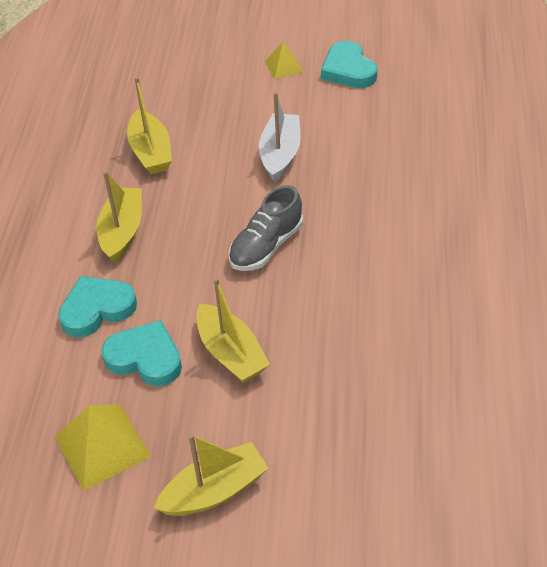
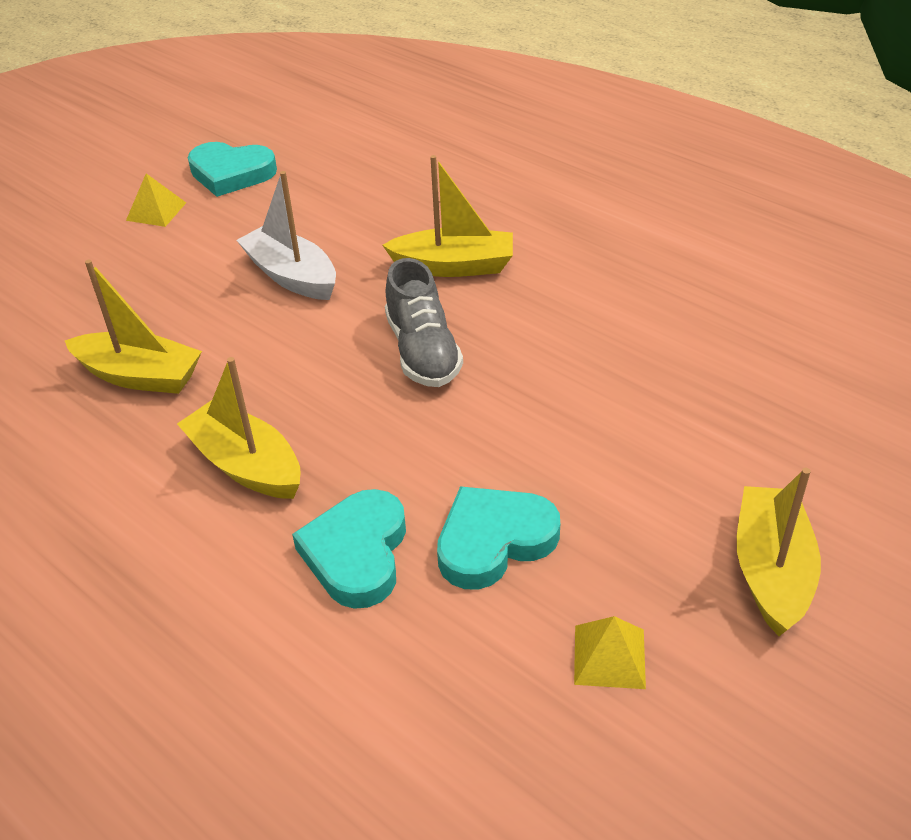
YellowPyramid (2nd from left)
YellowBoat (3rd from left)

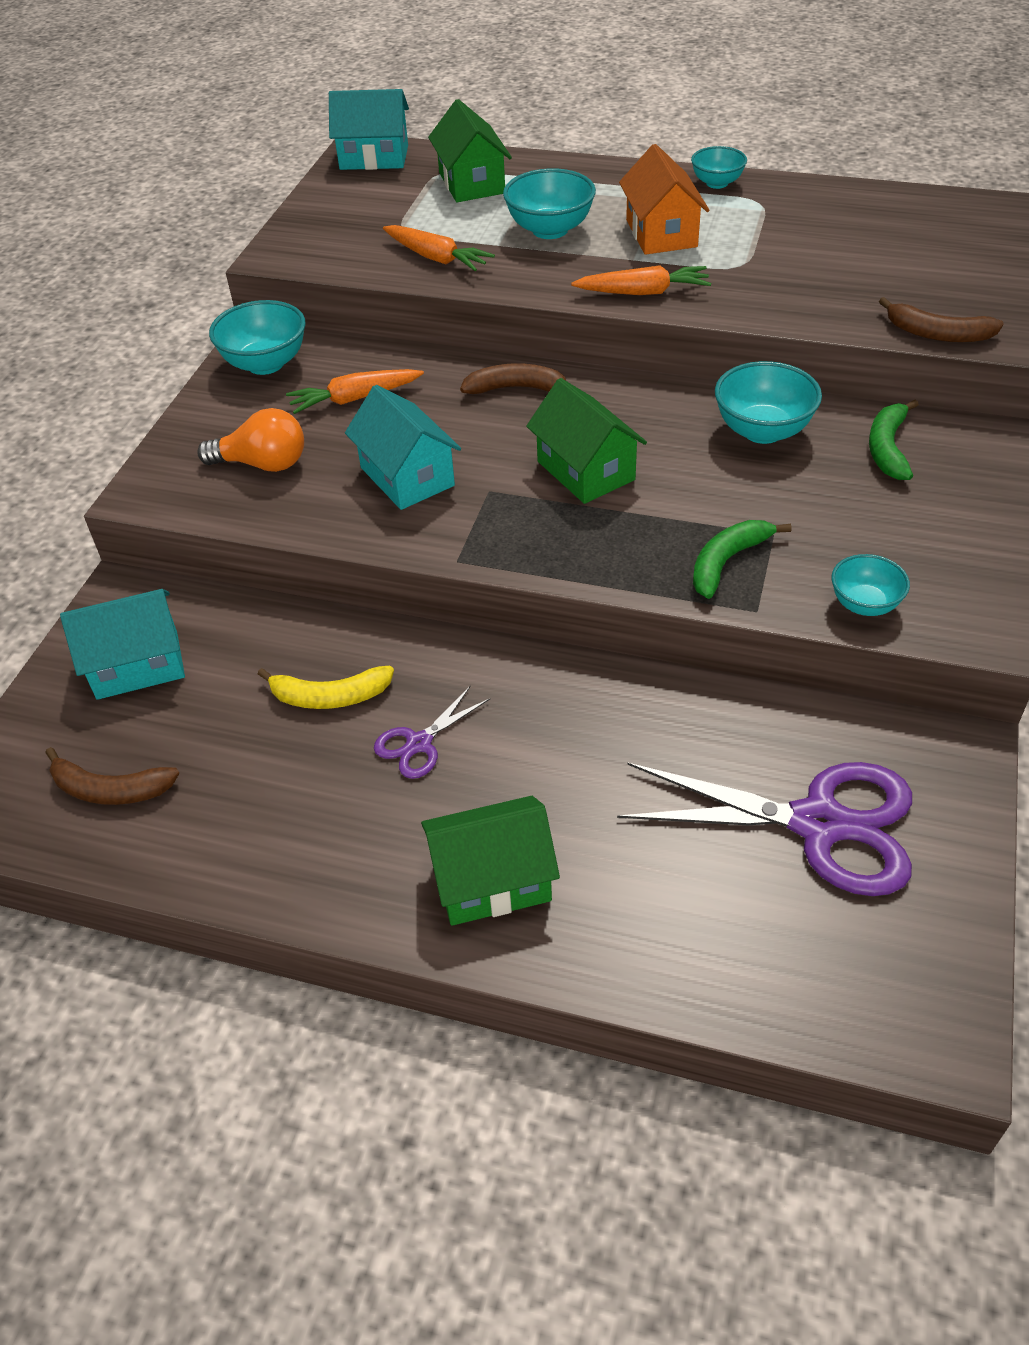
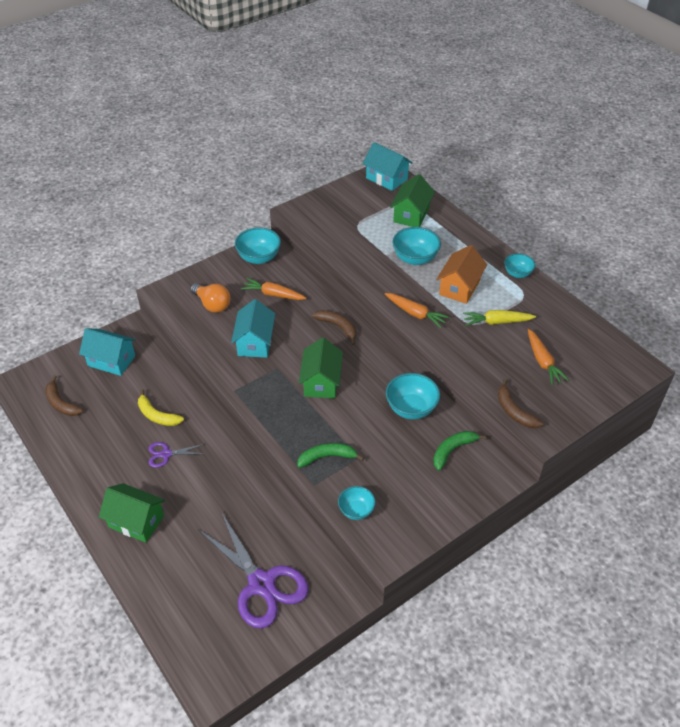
OrangeCarrot (3rd from left)
YellowCarrot

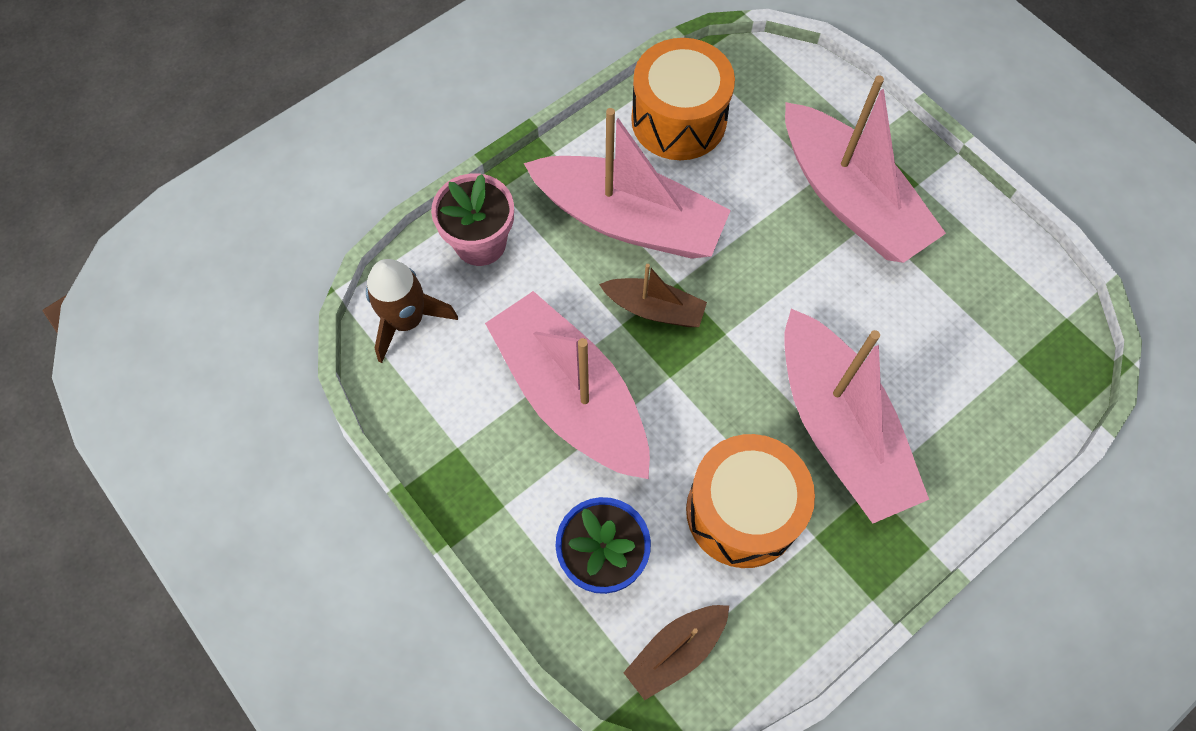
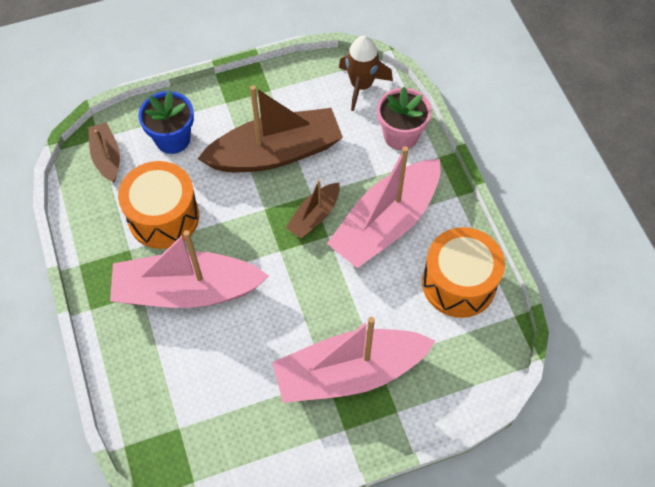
BrownBoat (2nd from left)

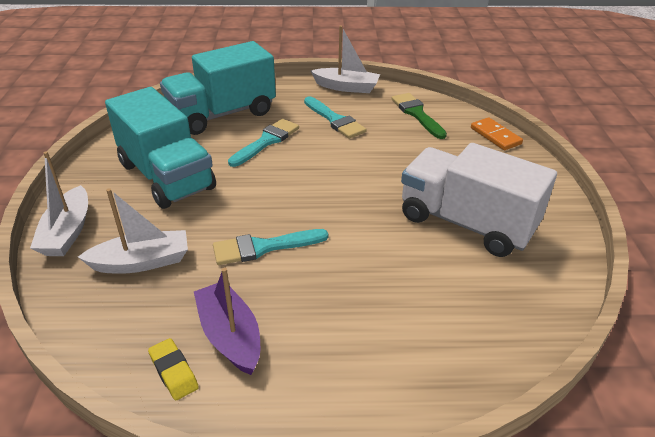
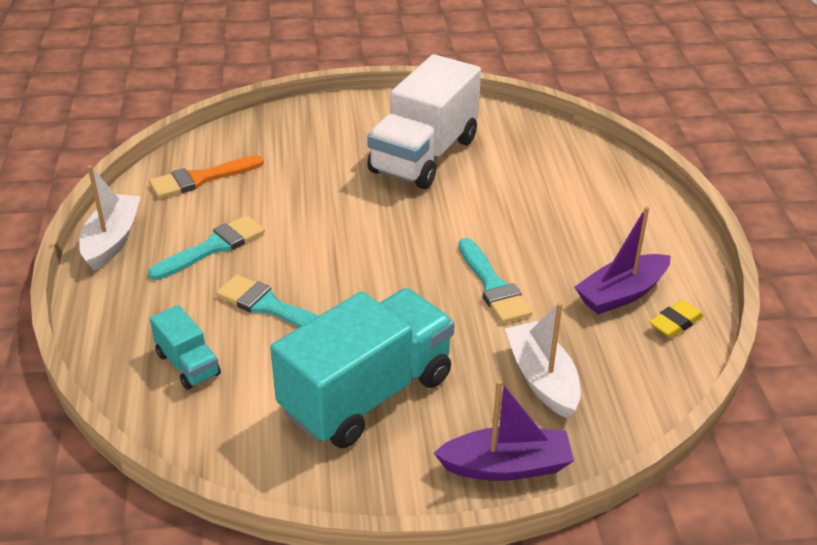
PurpleBoat (1st from left)
TurquoiseTruck (1st from left)
OrangeBrush
OrangeDomino

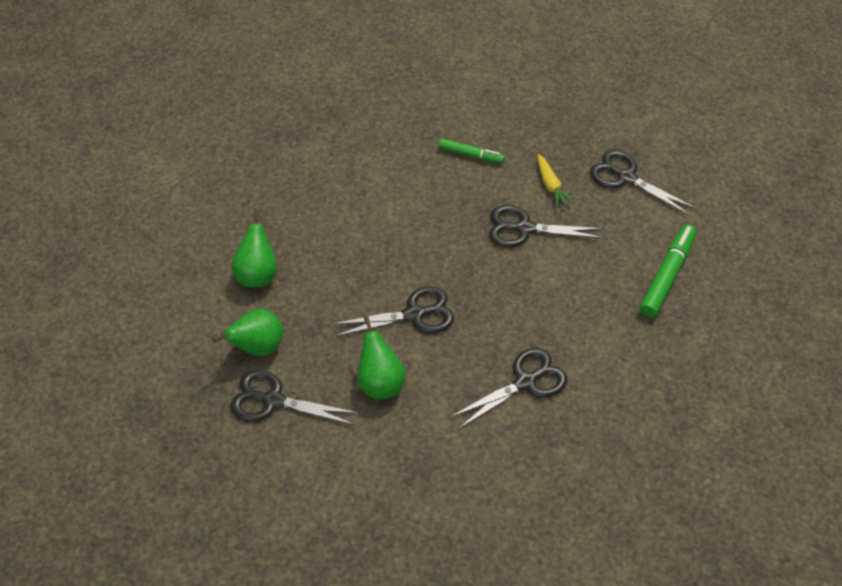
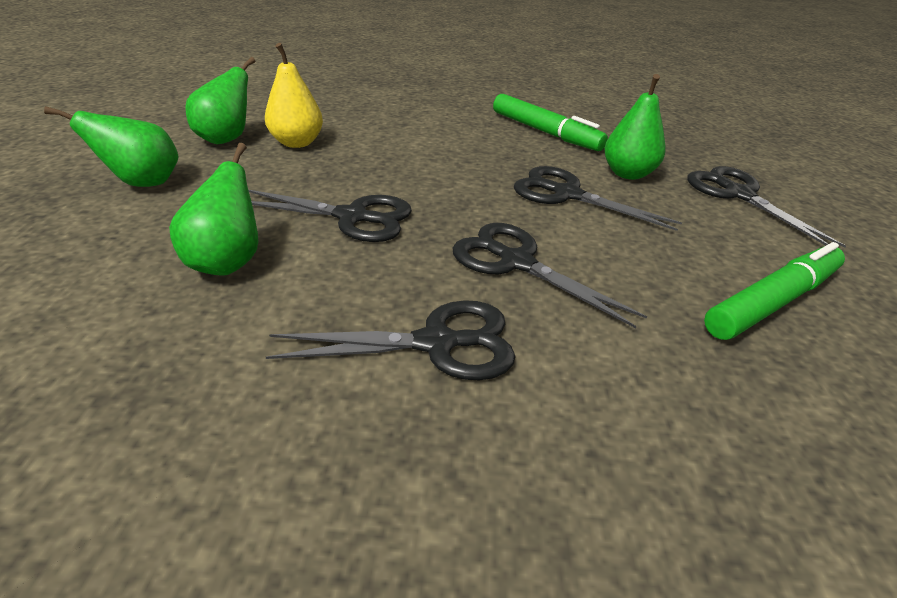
BlackScissors (3rd from left)
GreenMarker (1st from left)
GreenPear (4th from left)
YellowPear

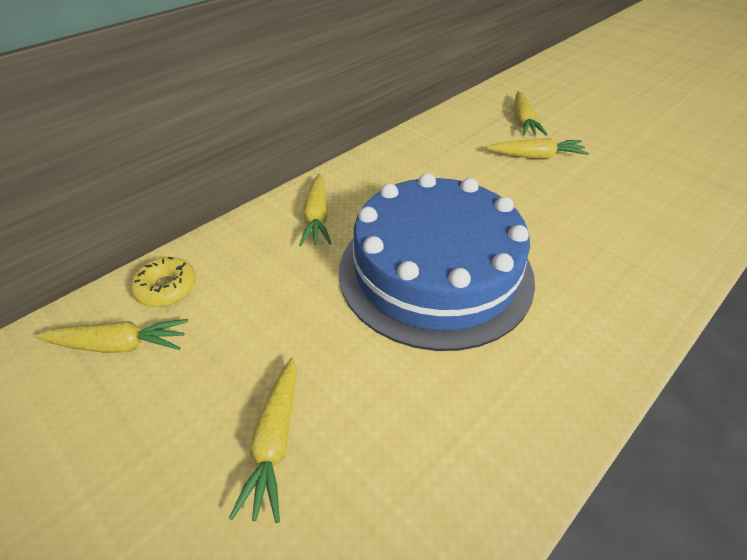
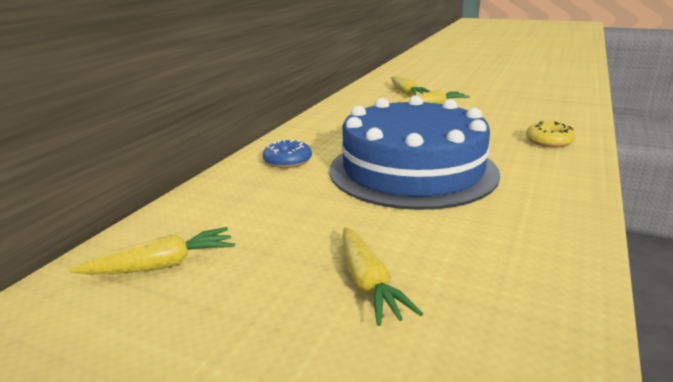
YellowDonut
BlueDonut

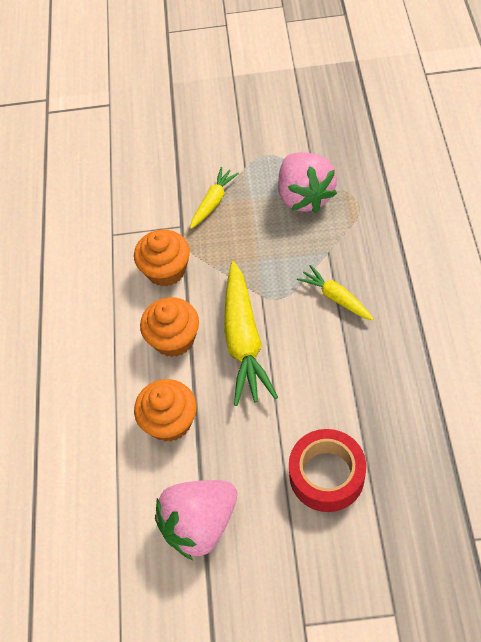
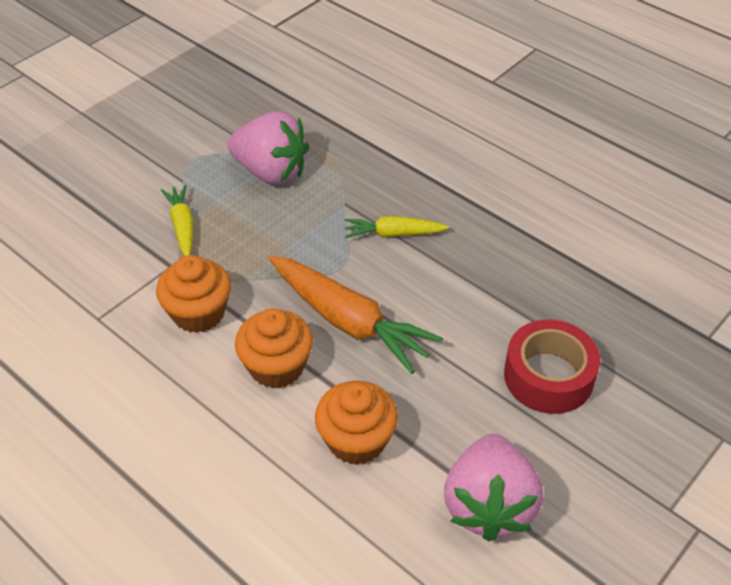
OrangeCarrot

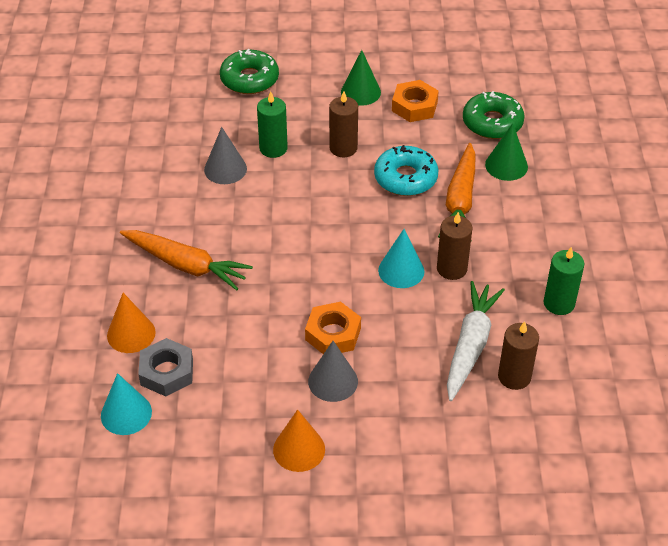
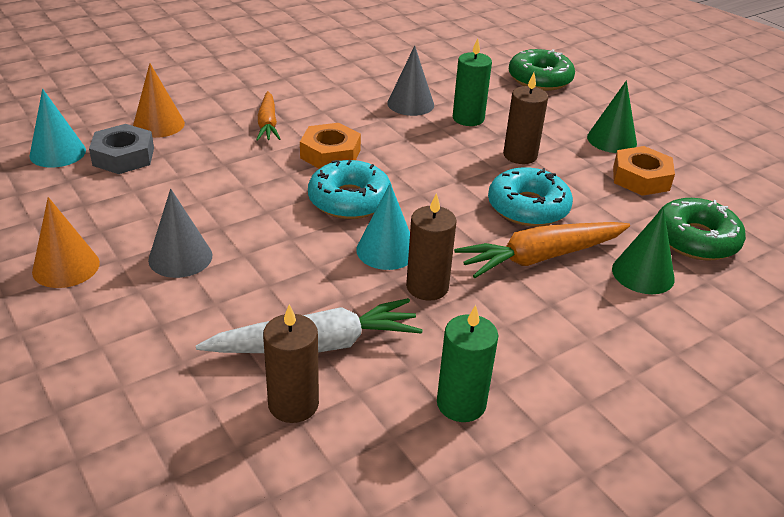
OrangeCarrot (1st from left)
OrangeNut (1st from left)
TurquoiseDonut (1st from left)

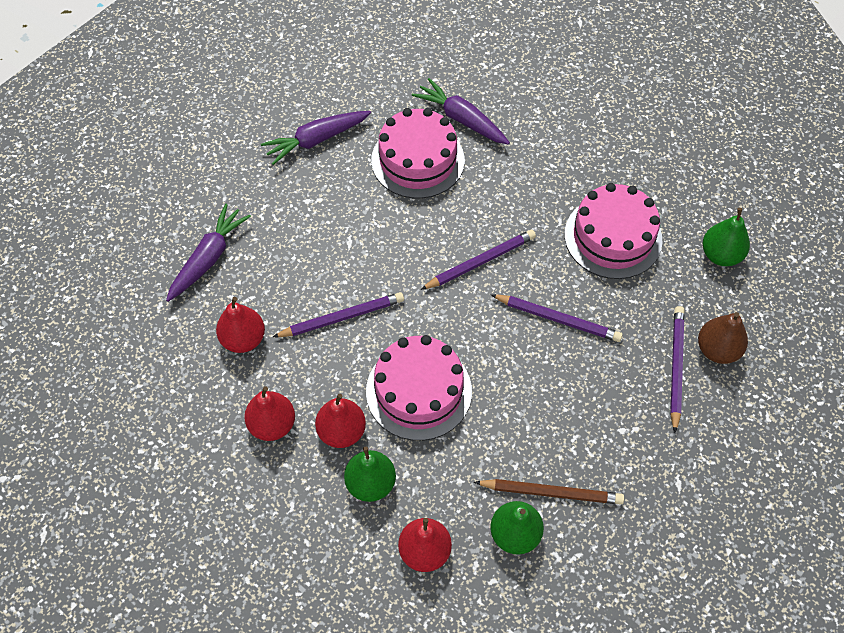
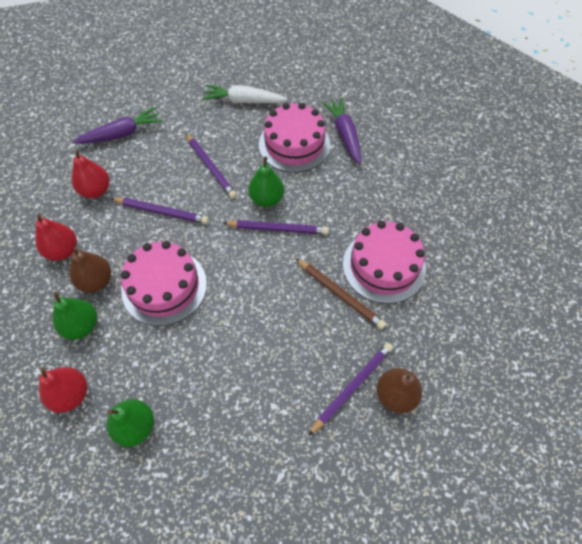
WhiteCarrot
BrownPear (1st from left)
BrownPencil
PurplePencil (2nd from left)
GreenPear (3rd from left)

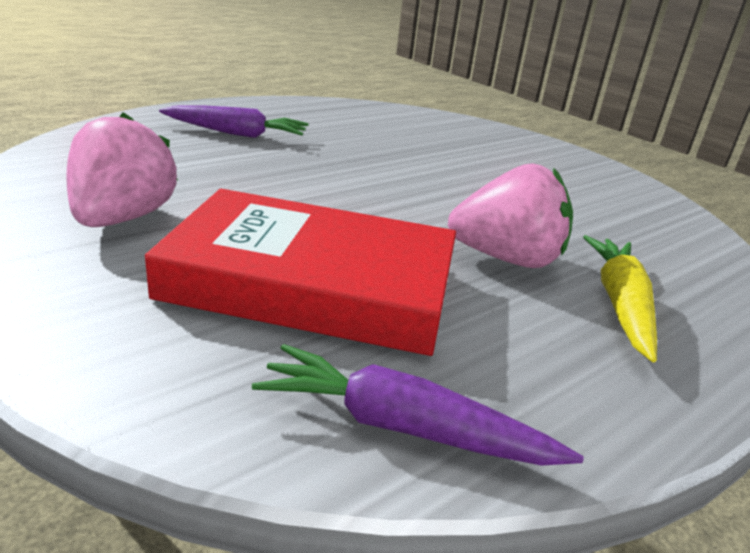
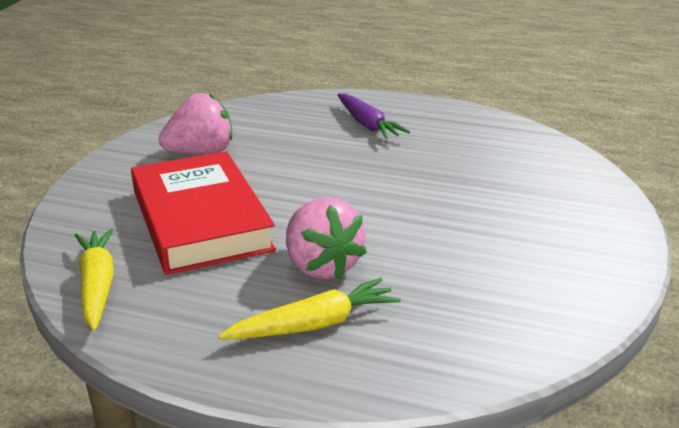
YellowCarrot (1st from left)

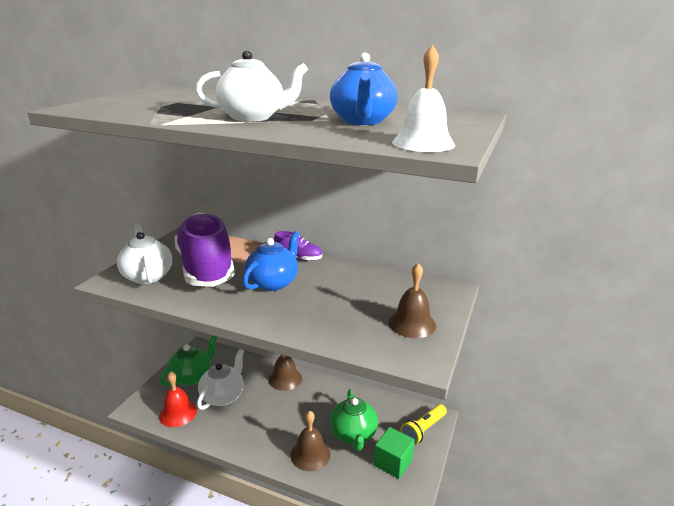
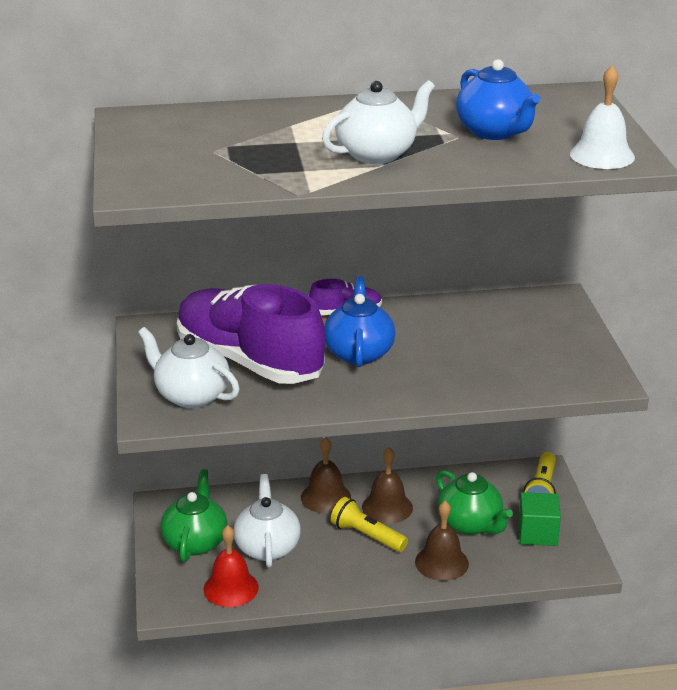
BrownBell (2nd from left)
YellowFlashlight (1st from left)

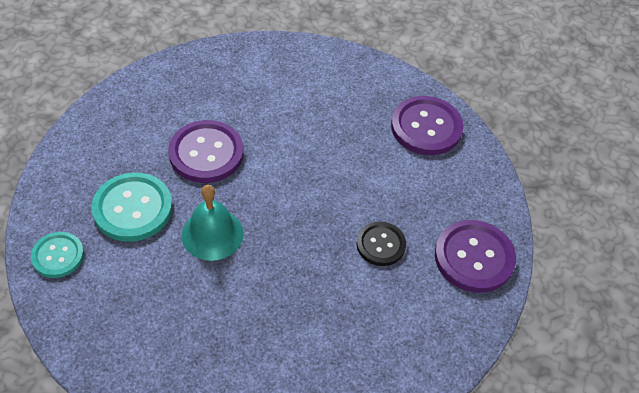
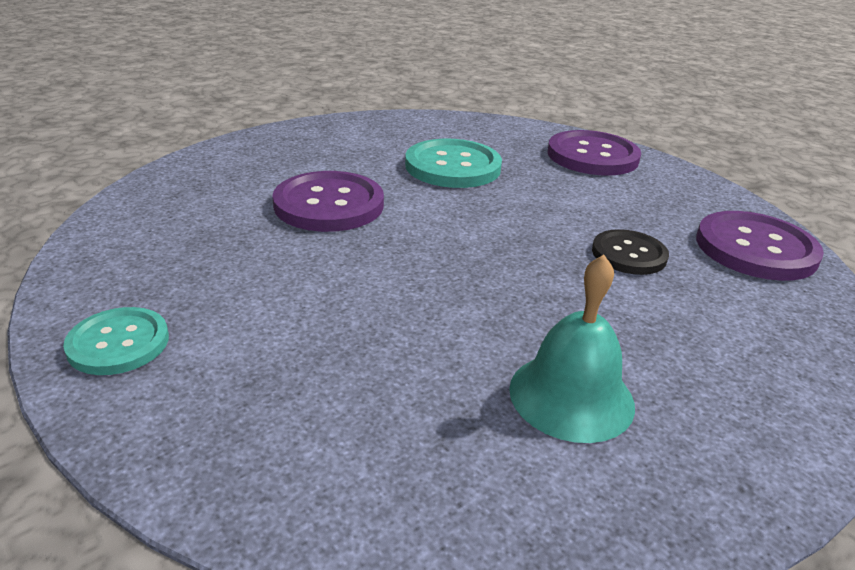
TurquoiseButton (2nd from left)
TurquoiseBell

